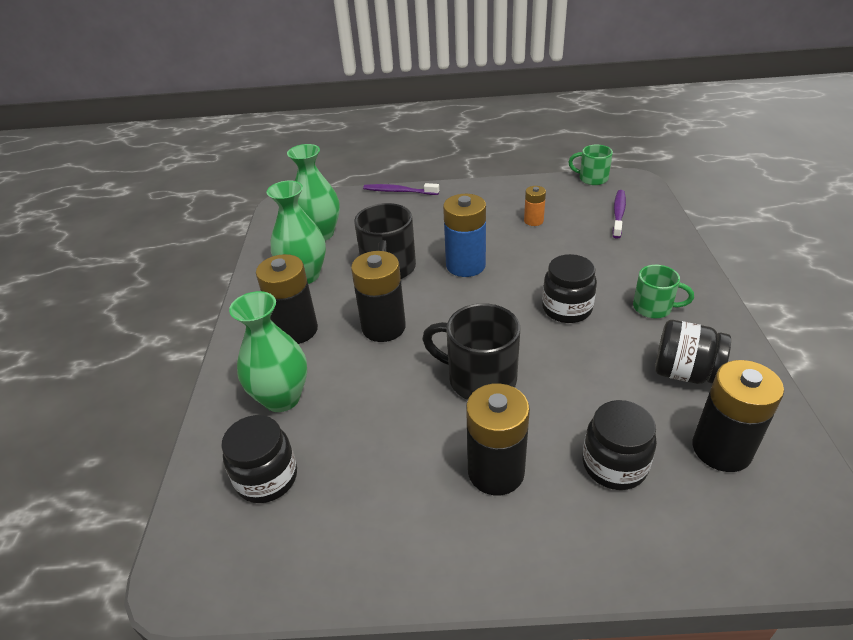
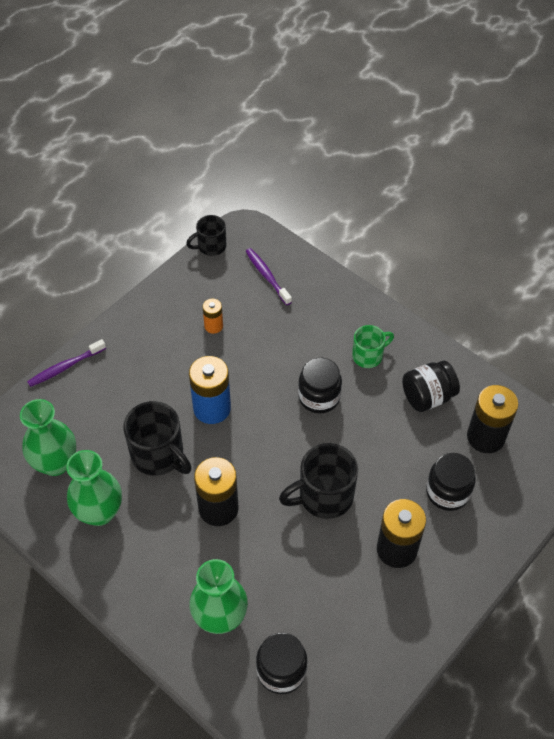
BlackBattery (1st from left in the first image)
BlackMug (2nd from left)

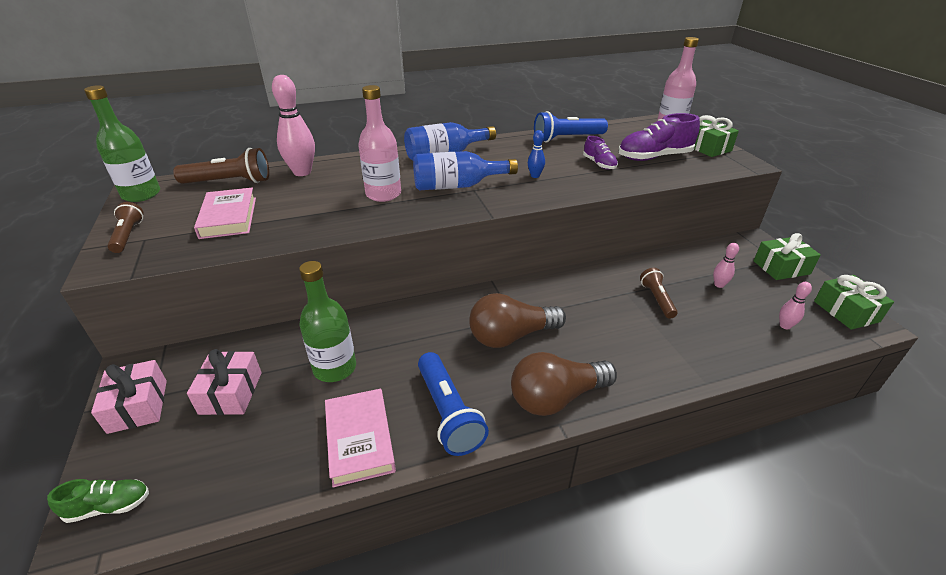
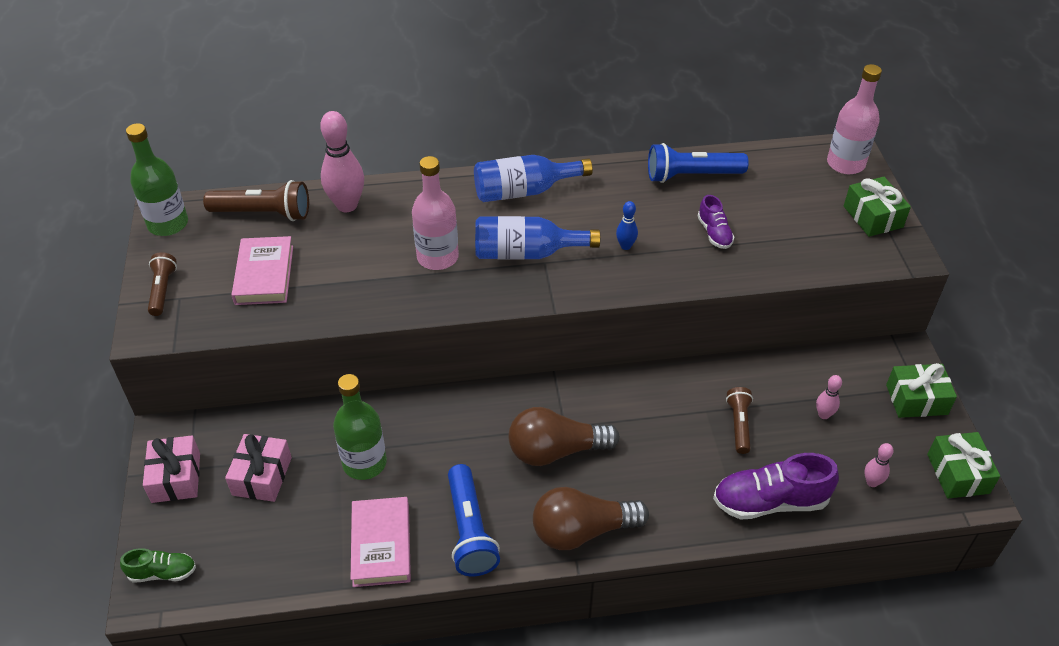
PurpleShoe (2nd from left)

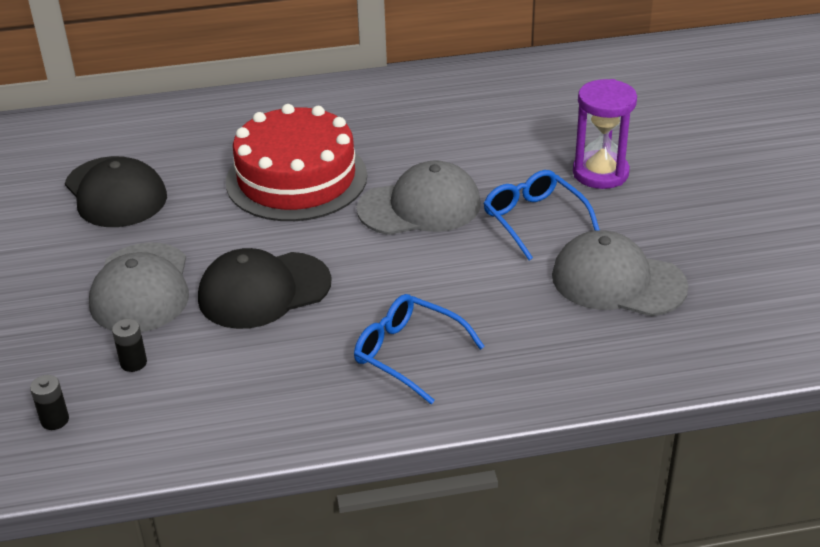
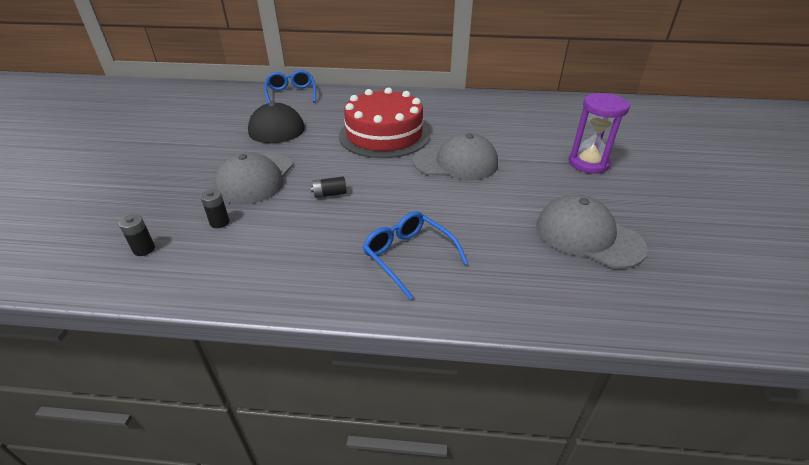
BlackBattery (3rd from left)
BlueGlasses (1st from left)

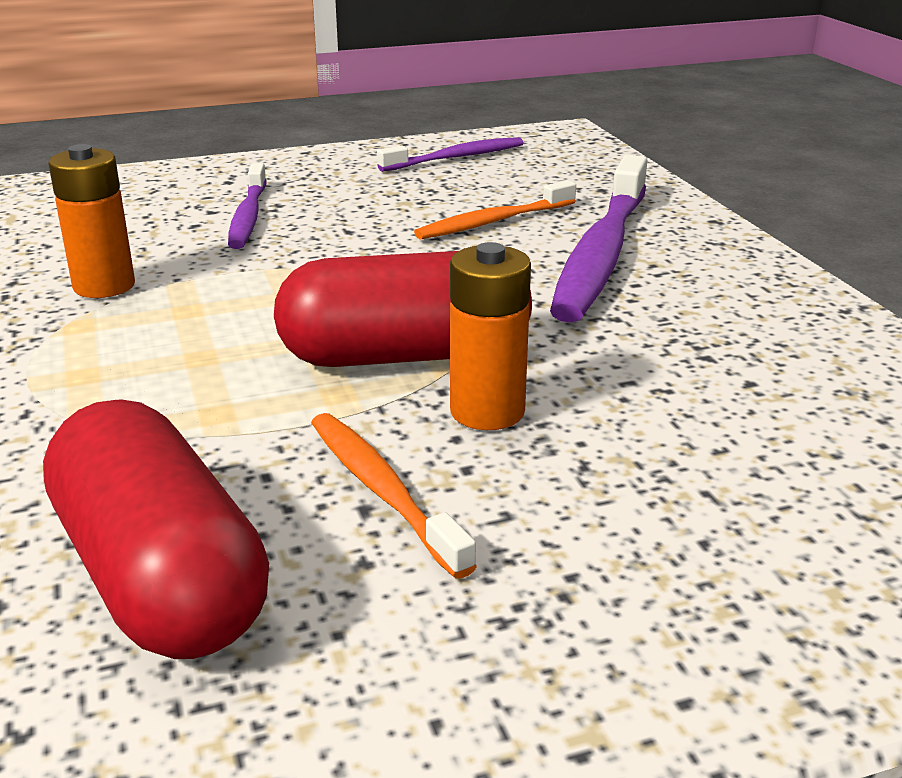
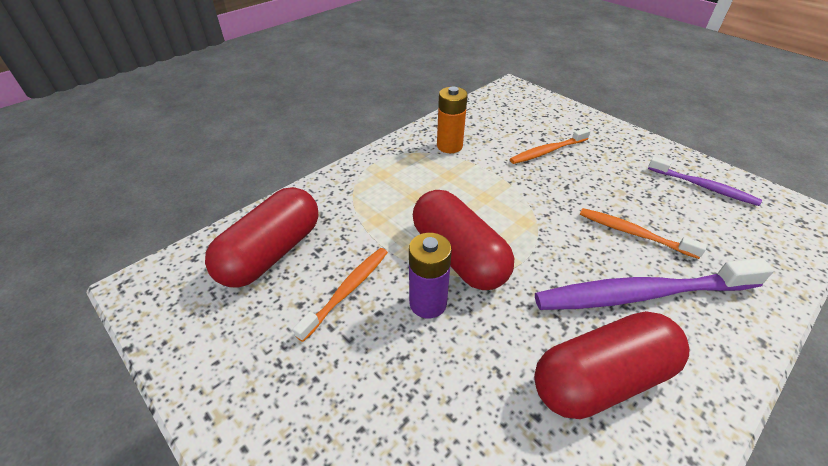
OrangeToothbrush (2nd from left)
PurpleBattery
RedCapsule (3rd from left)

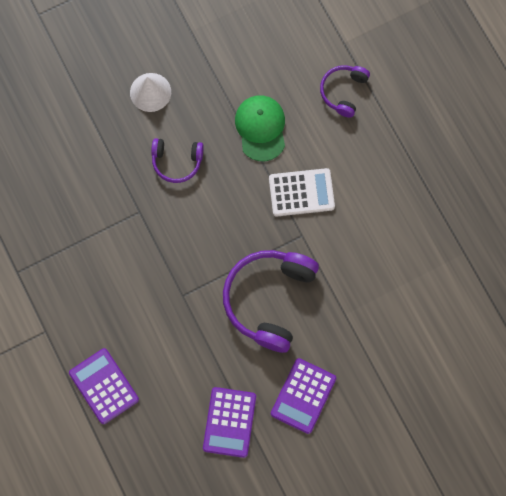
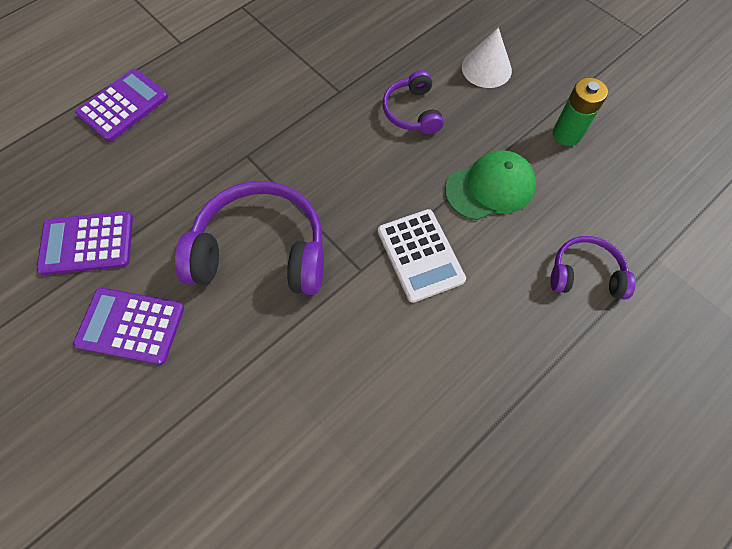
GreenBattery

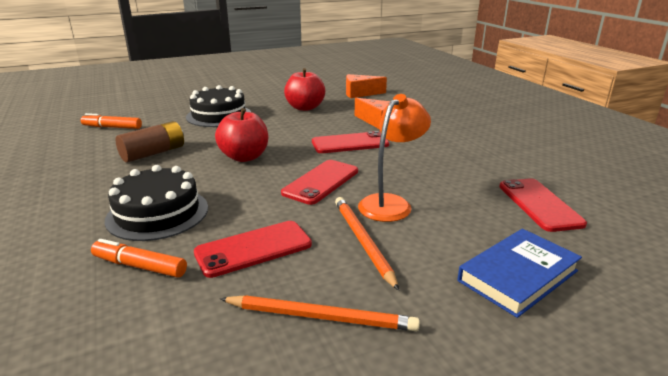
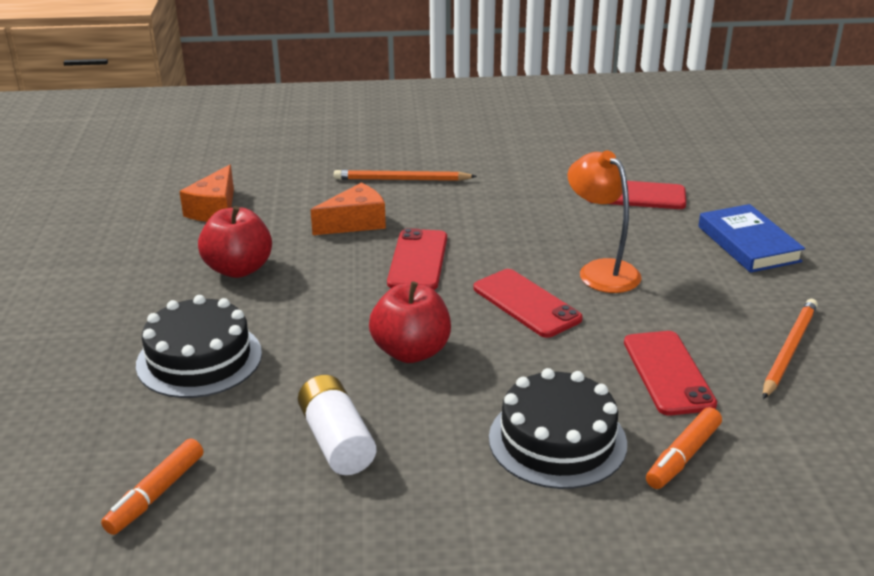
WhiteBattery
OrangePencil (1st from left)

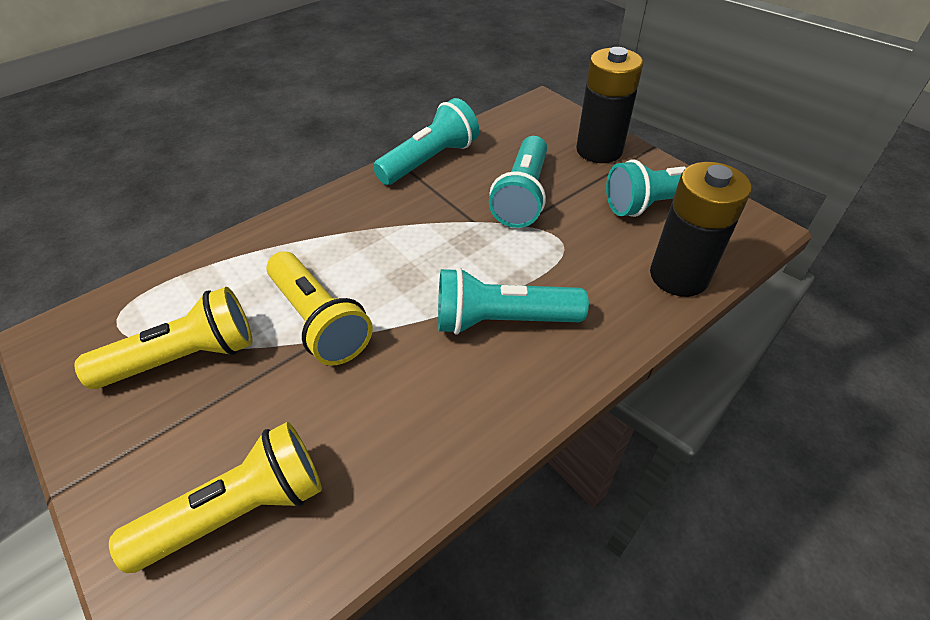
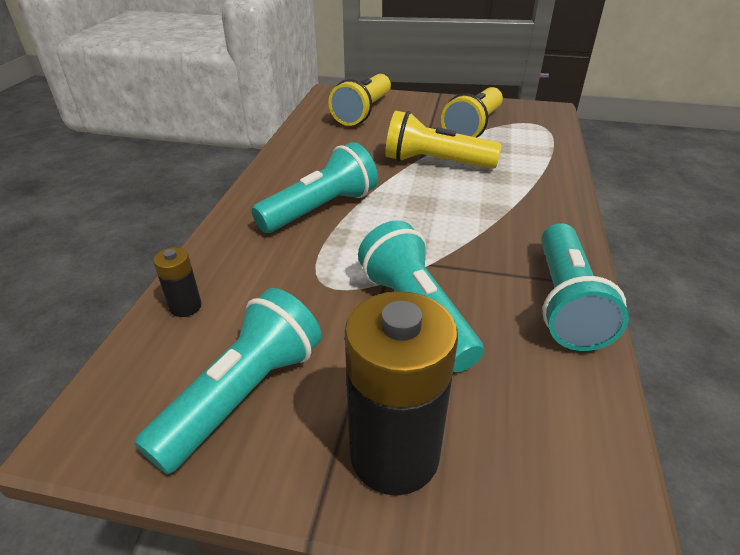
BlackBattery (1st from left)

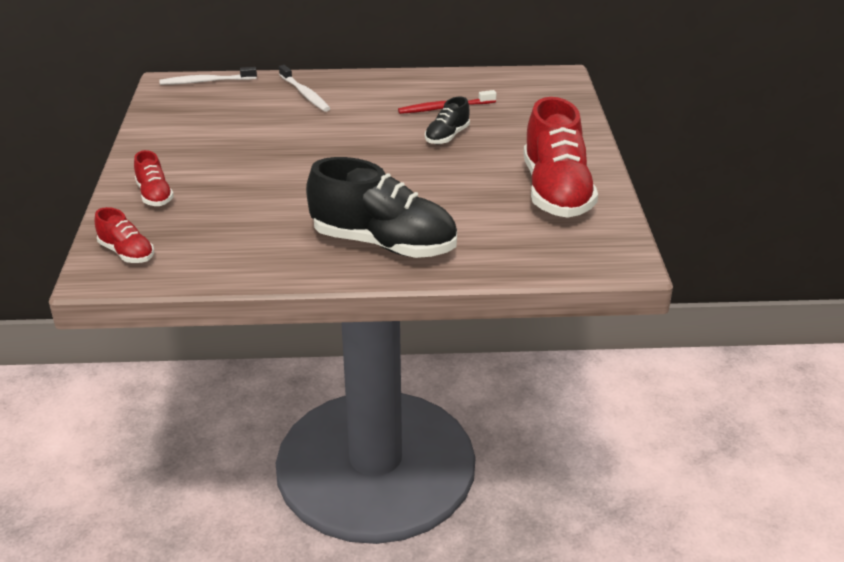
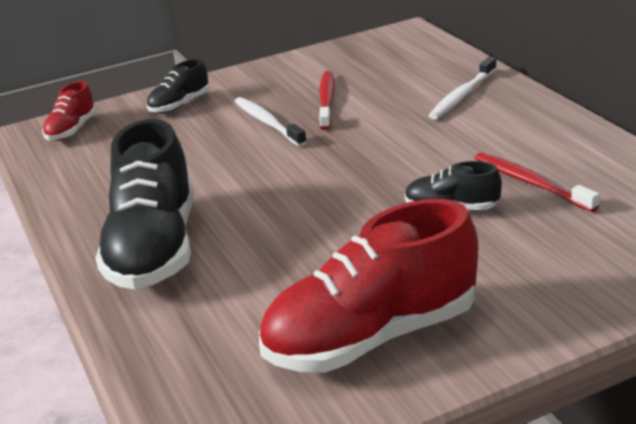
BlackShoe (2nd from left)
WhiteToothbrush (1st from left)
RedToothbrush (1st from left)

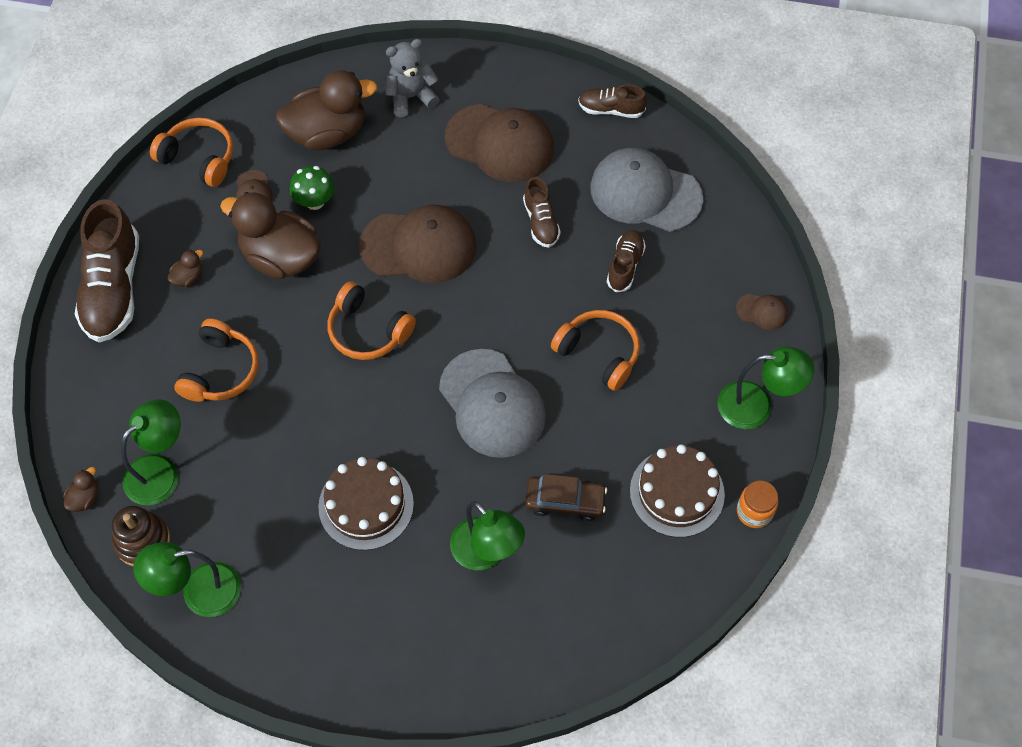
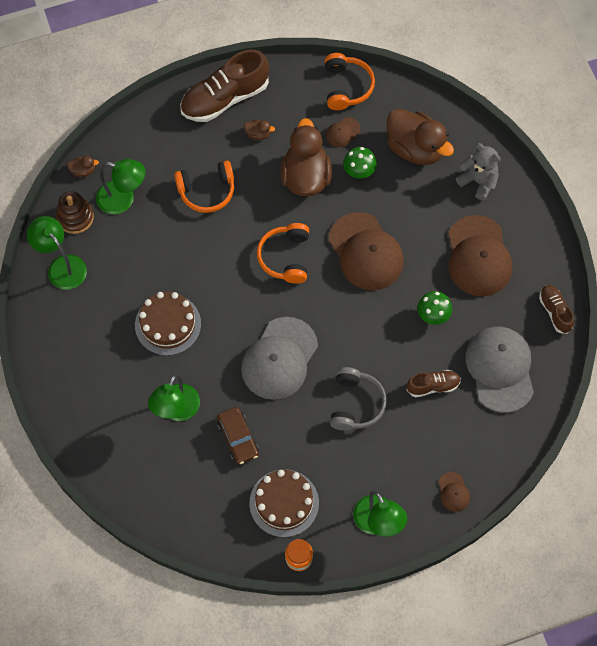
GreenMushroom (2nd from left)
GreyHeadphones

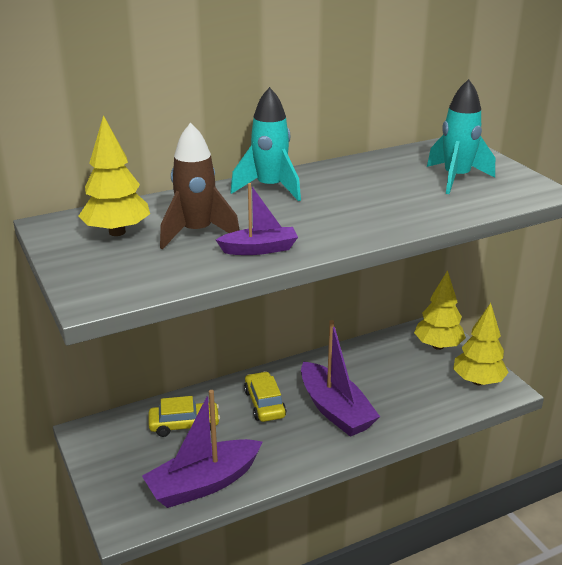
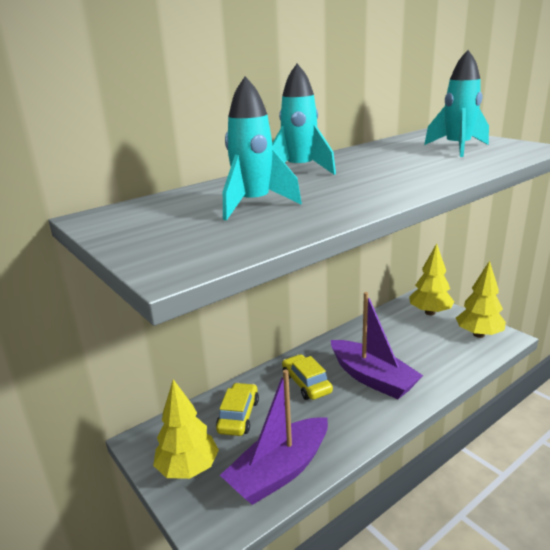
YellowTree (1st from left)
YellowCar (1st from left)
TurquoiseRocket (1st from left)
PurpleBoat (2nd from left in the first image)

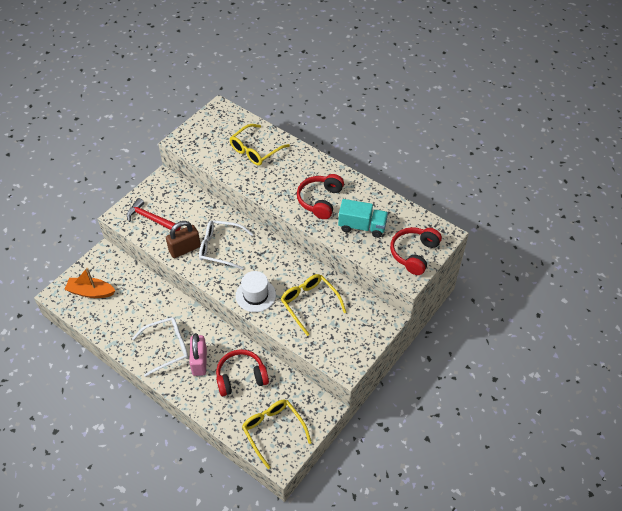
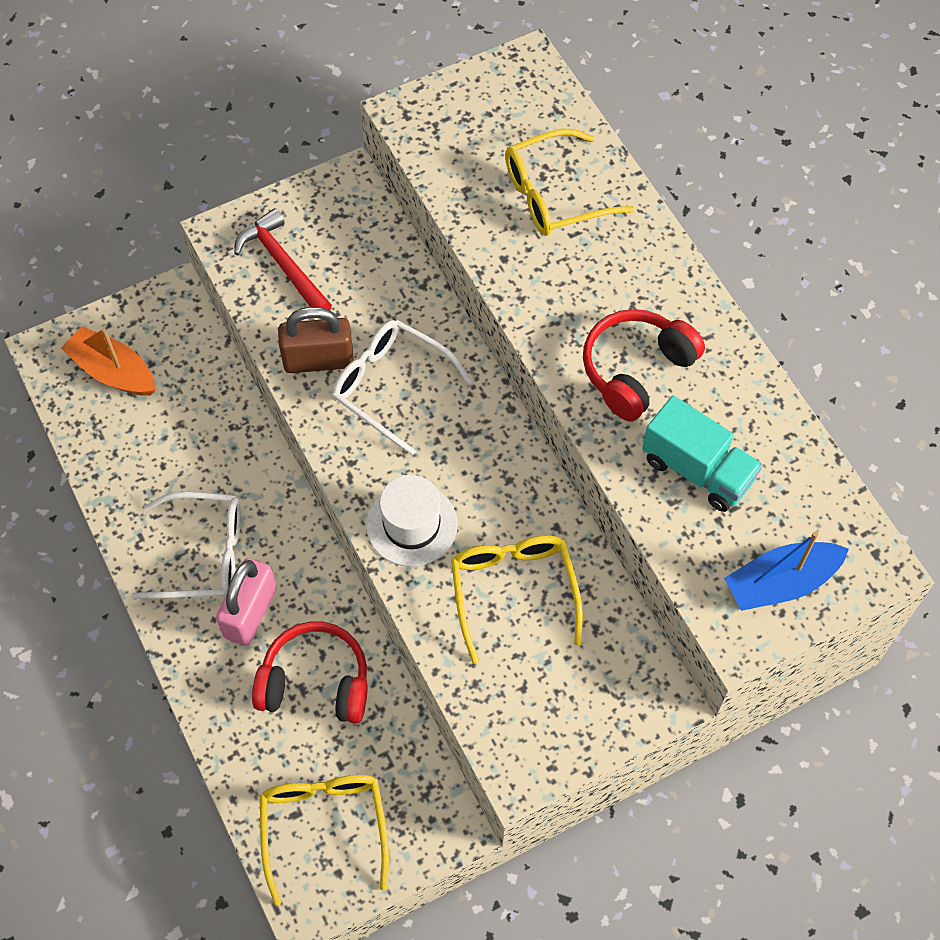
BlueBoat

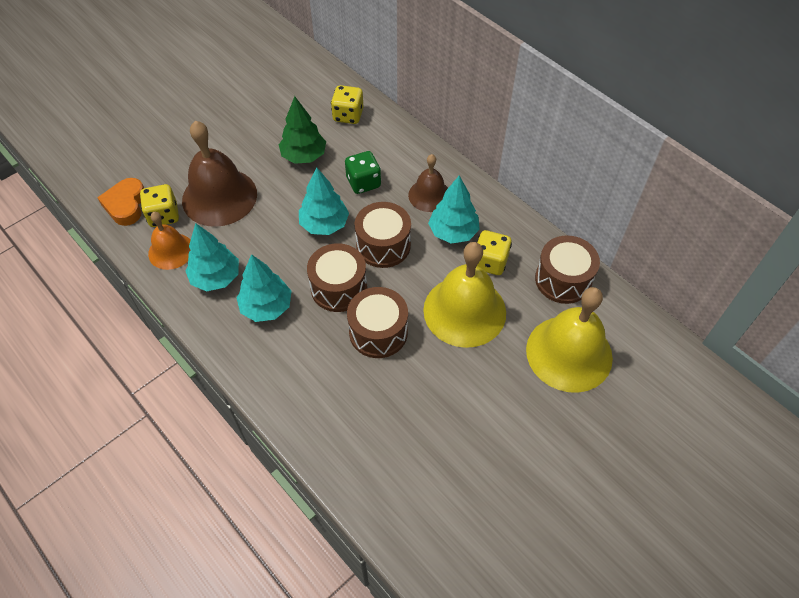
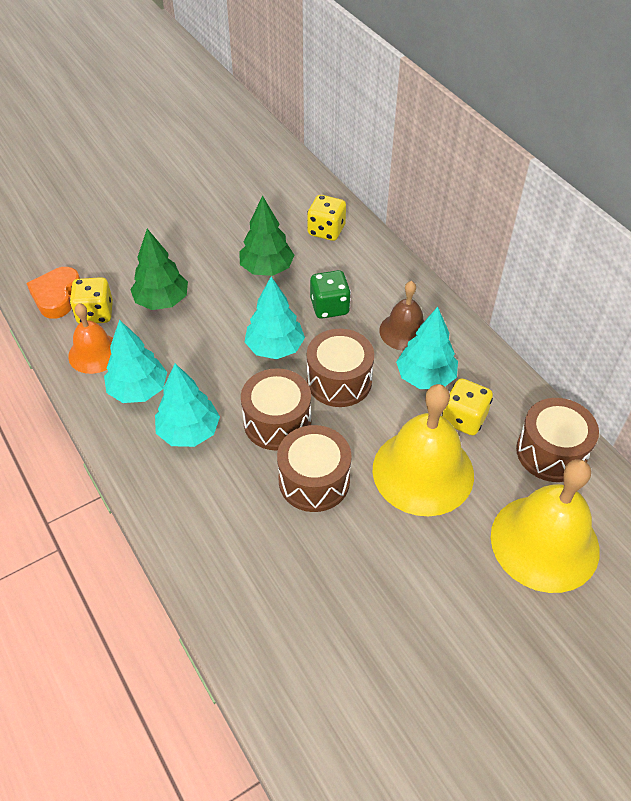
GreenTree (1st from left)

